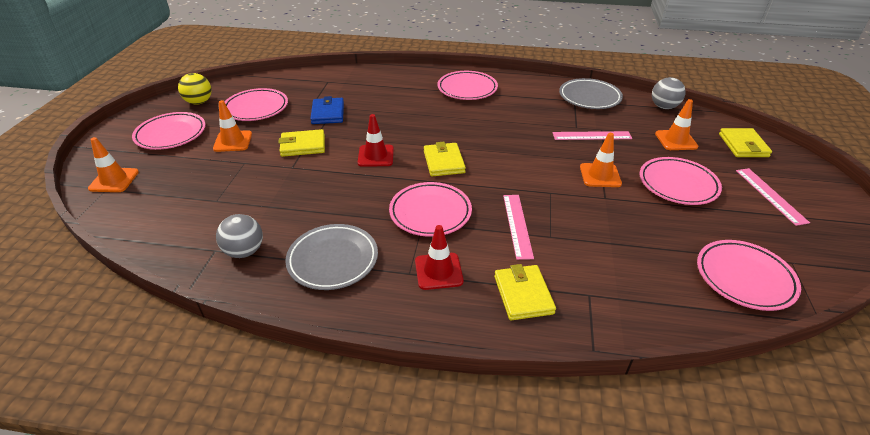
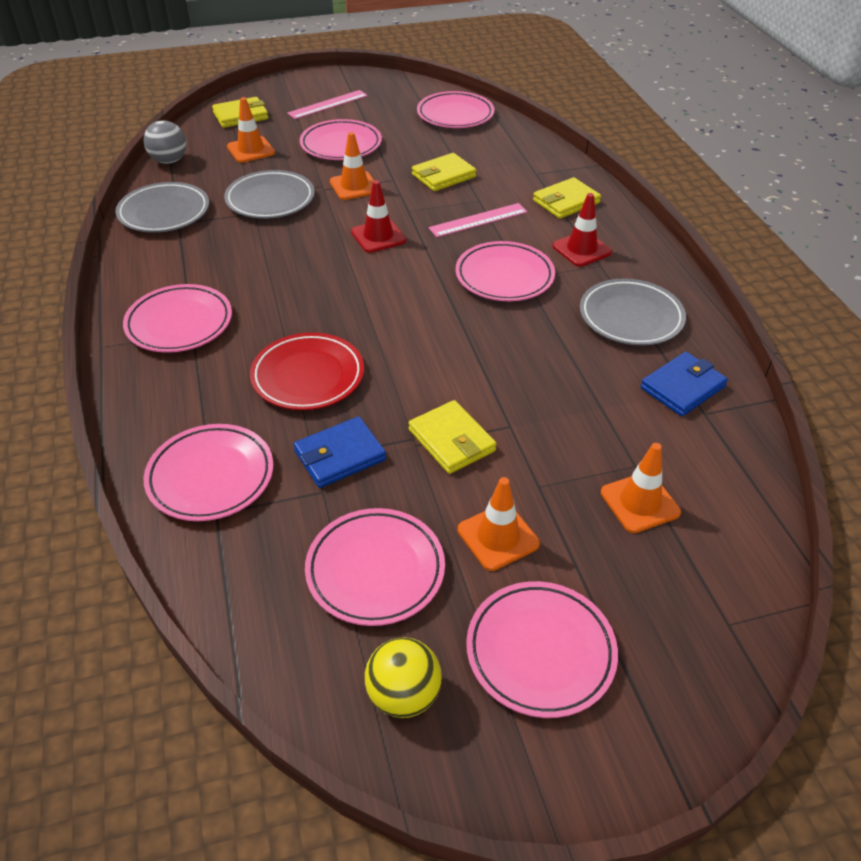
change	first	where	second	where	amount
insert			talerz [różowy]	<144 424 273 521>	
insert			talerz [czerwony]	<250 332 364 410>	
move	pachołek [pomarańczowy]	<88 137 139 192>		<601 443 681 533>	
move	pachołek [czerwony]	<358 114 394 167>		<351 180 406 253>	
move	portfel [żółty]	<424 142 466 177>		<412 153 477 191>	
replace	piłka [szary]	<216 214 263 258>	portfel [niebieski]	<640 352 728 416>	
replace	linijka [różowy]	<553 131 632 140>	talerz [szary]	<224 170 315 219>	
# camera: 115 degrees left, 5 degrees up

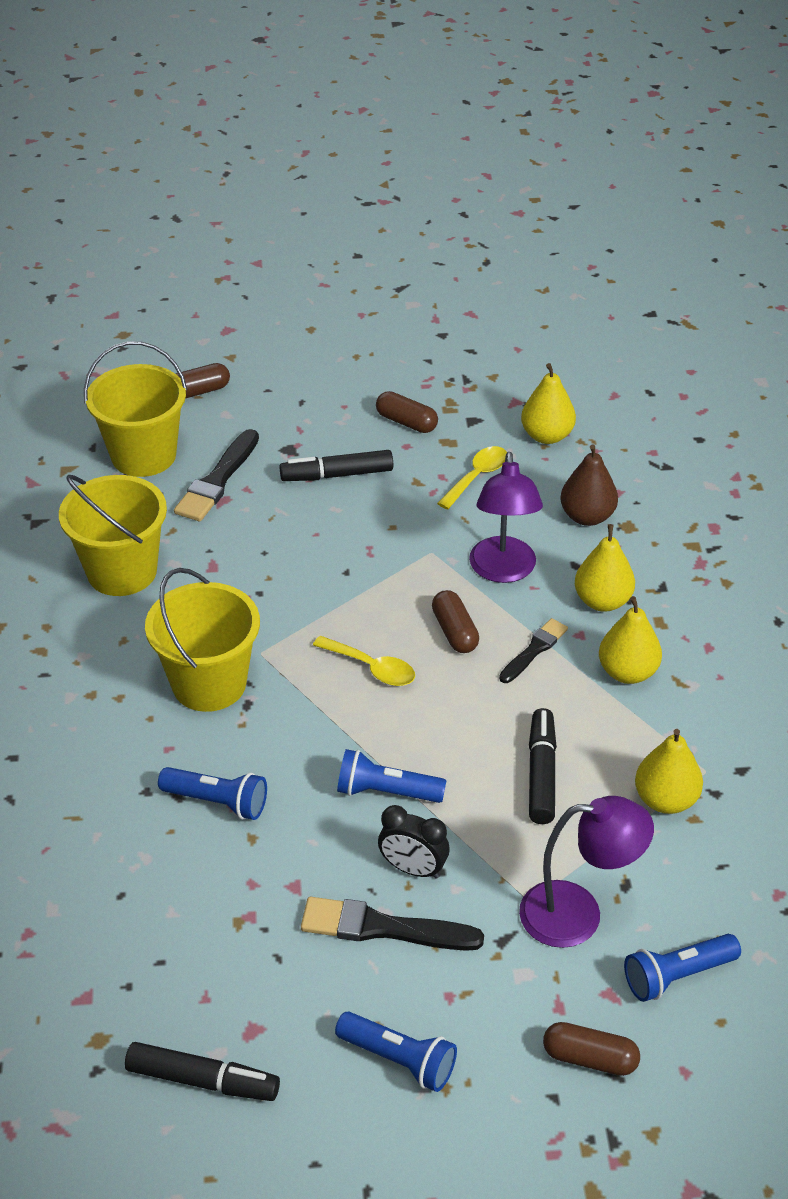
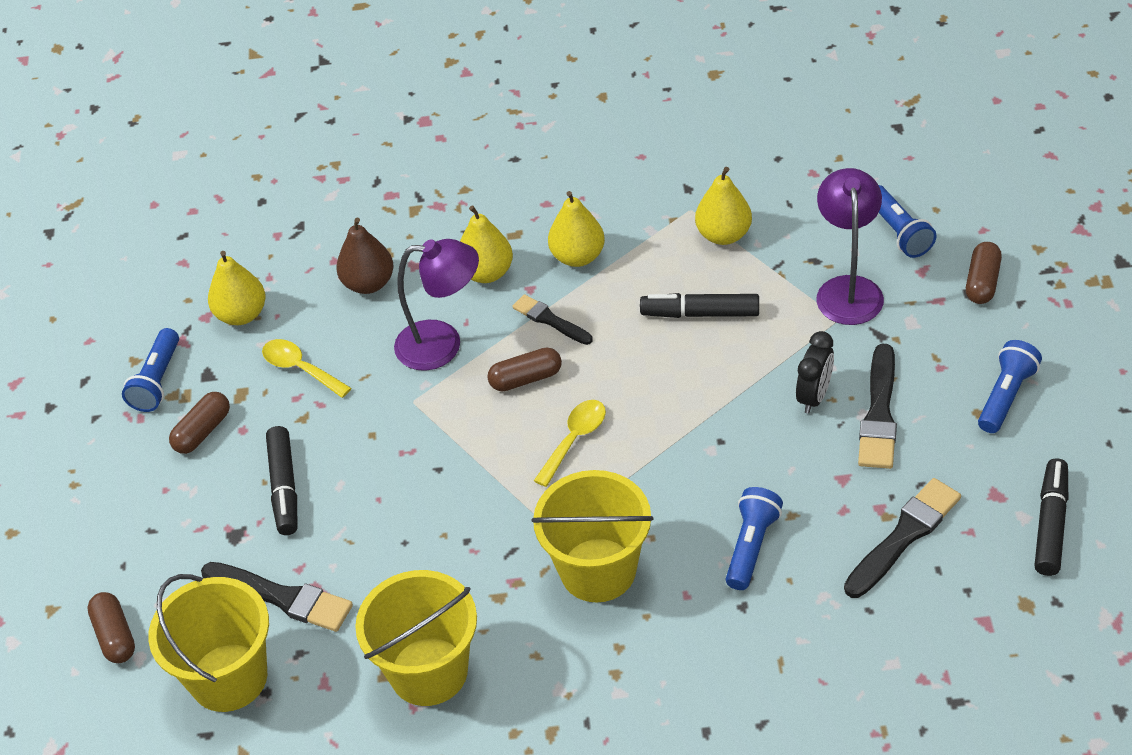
change	first	where	second	where	amount
insert			pędzel [czarny]	<844 478 961 598>	
move	latarka [niebieski]	<337 749 447 803>		<122 328 179 412>	
# camera: 85 degrees left, 5 degrees up

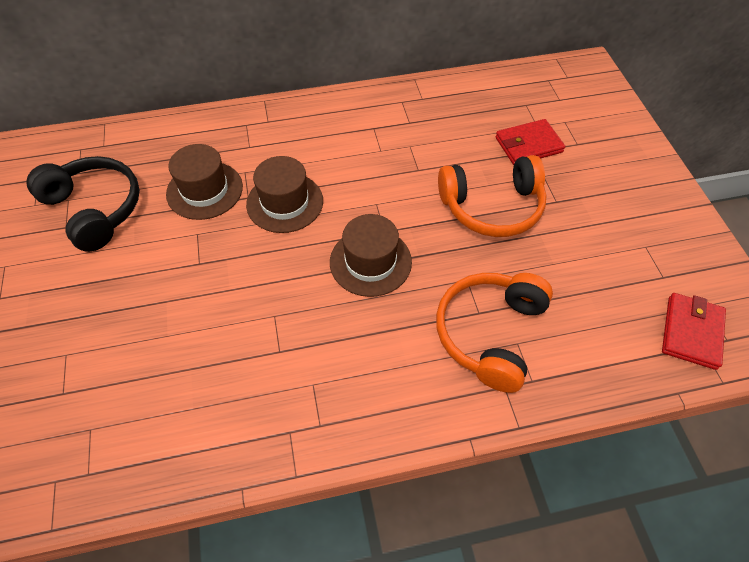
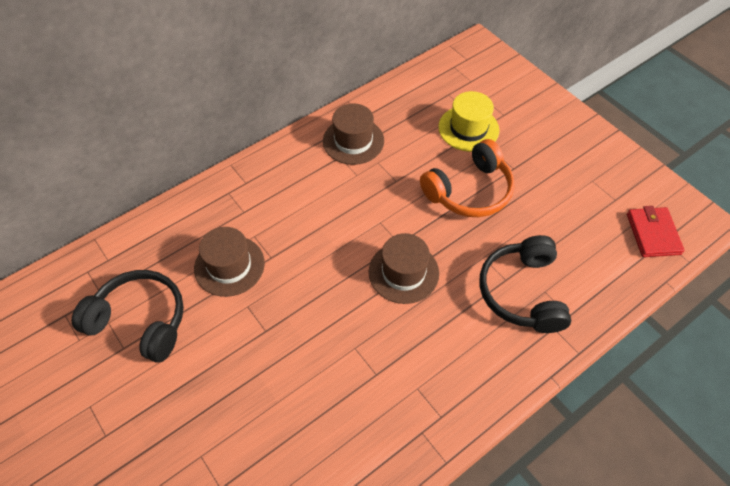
change	first	where	second	where	amount
move	kapelusz [brązowy]	<246 156 323 233>		<323 103 384 165>	
replace	portfel [czerwony]	<495 119 565 165>	kapelusz [żółty]	<438 91 499 152>	
recolor	słuchawki [pomarańczowy]	<436 273 553 393>	słuchawki [czarny]	<479 235 571 333>	
# camera: 25 degrees left, 0 degrees up

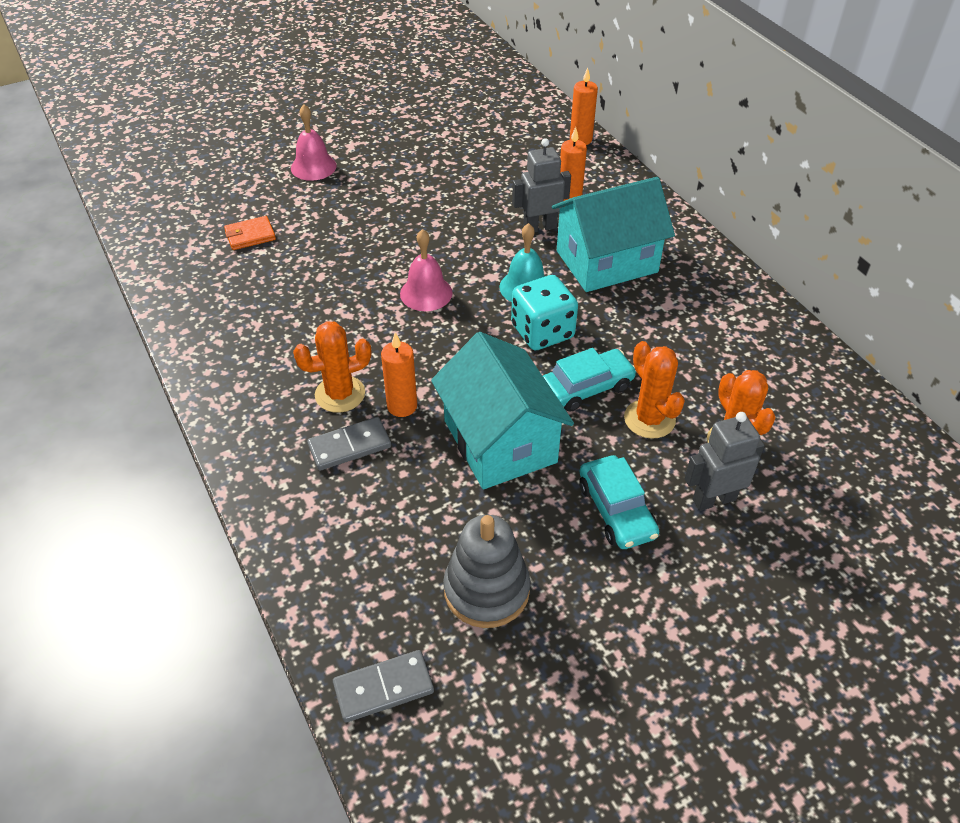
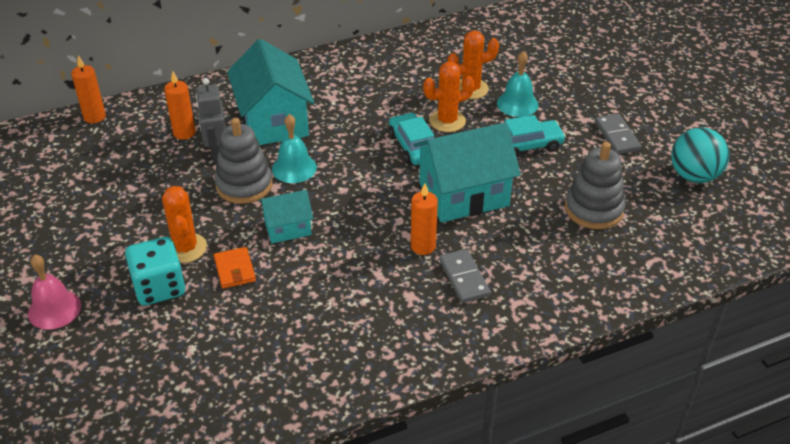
change	first	where	second	where	amount
insert			zabawka nakładanka [szary]	<214 118 273 204>	
insert			piłka [turkusowy]	<671 127 730 183>	
move	portfel [pomarańczowy]	<224 216 276 250>		<214 247 256 289>	
move	kaktus [pomarańczowy]	<293 321 371 413>		<162 186 207 263>	
move	kostka domina [szary]	<333 650 434 723>		<595 114 641 154>	
move	kostka do gry [turkusowy]	<511 275 578 350>		<125 237 185 306>	
replace	dzwonek [różowy]	<400 229 453 311>	domek [turkusowy]	<259 190 314 243>	
replace	robot [szary]	<685 412 765 511>	dzwonek [turkusowy]	<497 51 539 117>	
# camera: 85 degrees left, 5 degrees down

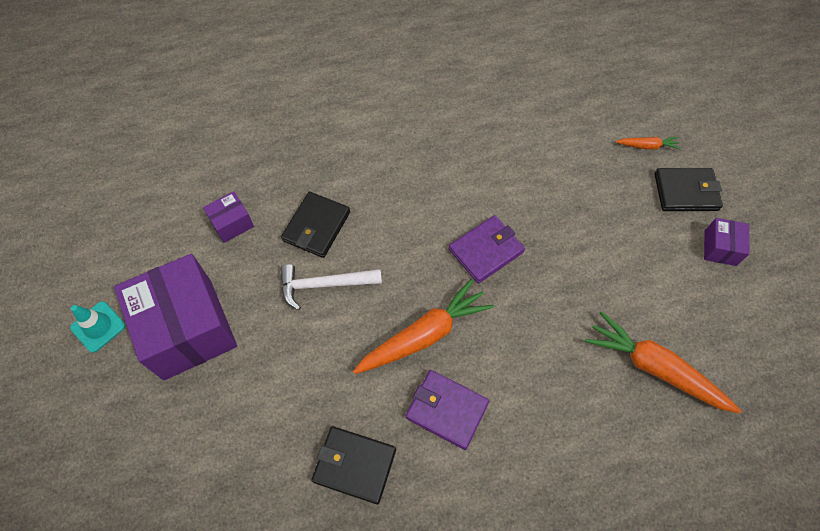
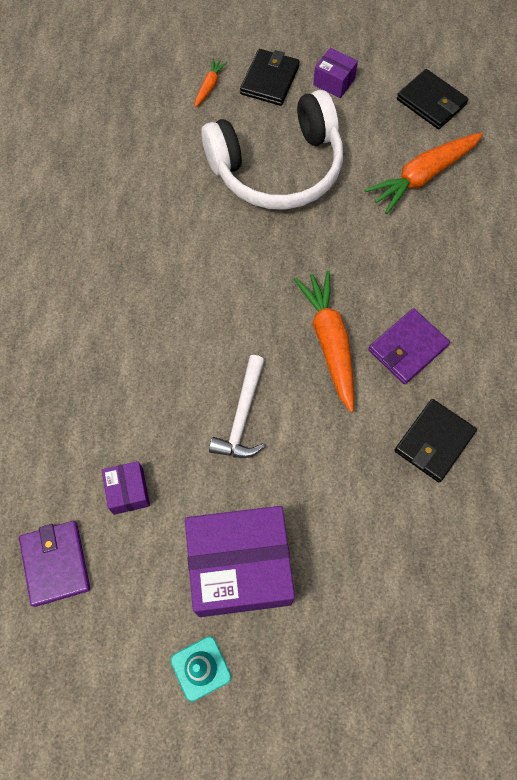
change	first	where	second	where	amount
insert			słuchawki [biały]	<201 90 343 210>	
move	portfel [czarny]	<281 192 350 258>		<397 69 468 129>	
move	portfel [fioletowy]	<449 215 525 283>		<19 521 90 607>	
# camera: 70 degrees left, 5 degrees up

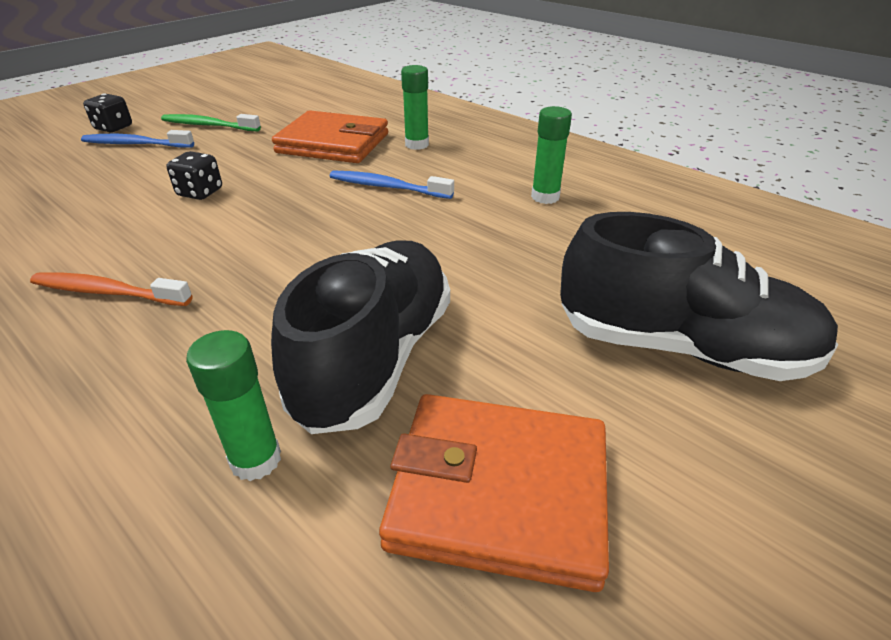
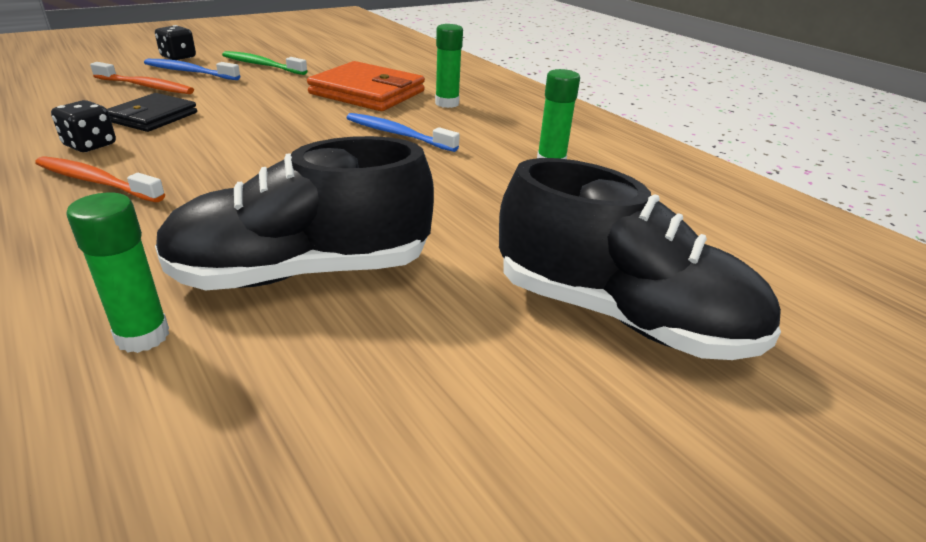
change	first	where	second	where	amount
delete	portfel [pomarańczowy]	<379 394 609 592>			
insert			szczoteczka do zębów [pomarańczowy]	<90 62 194 94>	
insert			portfel [czarny]	<107 93 197 132>	
move	kostka do gry [czarny]	<167 151 222 200>		<51 100 116 152>	
rotate	but [czarny]	<271 240 450 434>		<155 136 434 290>	135 degrees counterclockwise
# camera: 10 degrees right, 5 degrees down

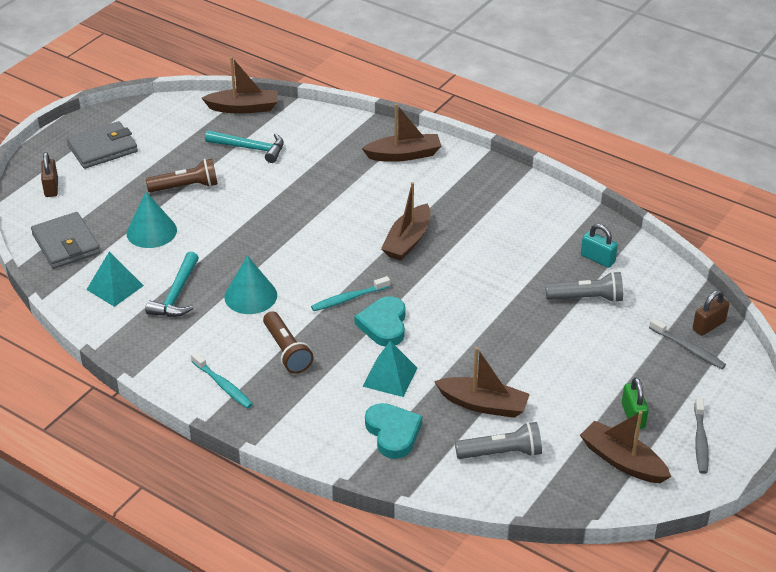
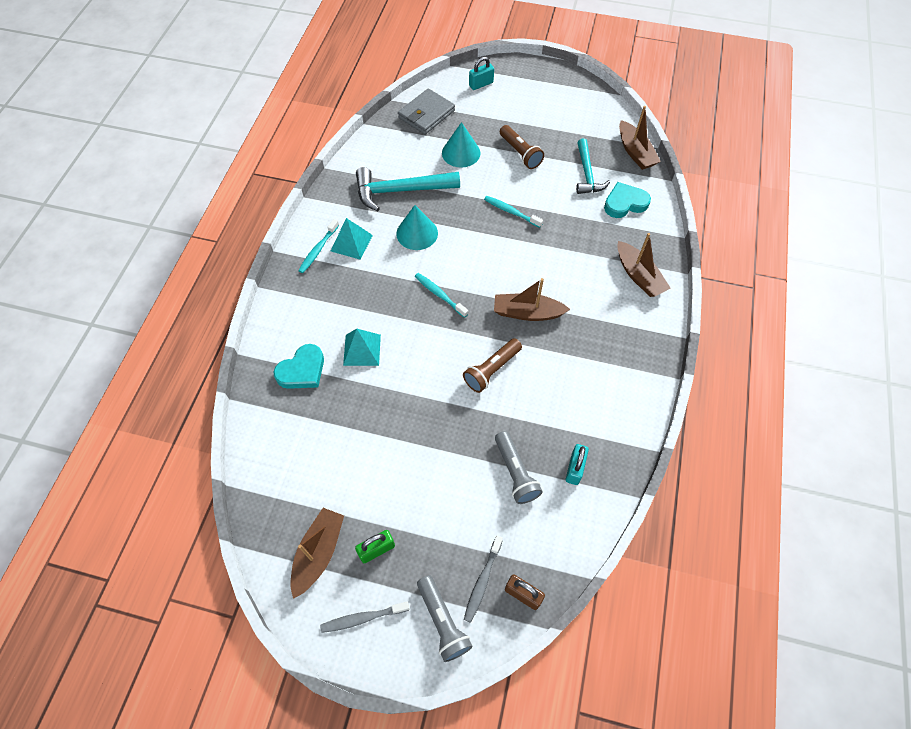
change	first	where	second	where	amount
delete	portfel [szary]	<66 121 138 169>			
delete	łódka [brązowy]	<434 347 530 418>			
insert			szczoteczka do zębów [turkusowy]	<484 196 543 228>	
move	piramida [turkusowy]	<86 252 144 307>		<331 218 373 260>	
move	latarka [brązowy]	<263 311 313 374>		<463 338 522 393>	
move	serce [turkusowy]	<354 296 406 347>		<604 182 651 218>	
move	latarka [szary]	<455 422 542 459>		<417 575 473 662>	
recolor	kłódka [brązowy]	<41 152 58 197>	kłódka [turkusowy]	<469 57 494 90>	
resize	młotek [turkusowy]	<145 252 199 317>		<356 167 460 211>	x1.50
# camera: 70 degrees right, 20 degrees up

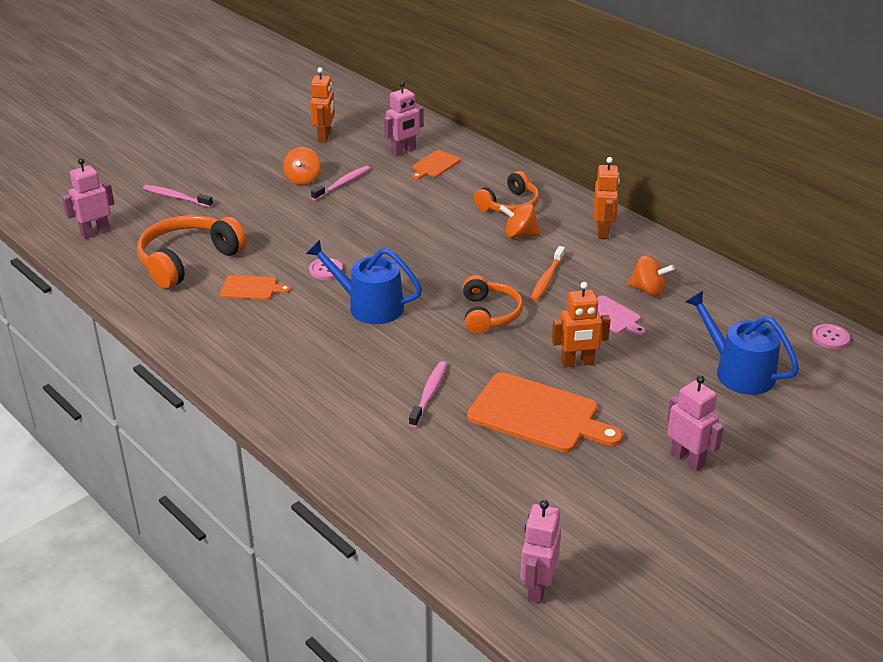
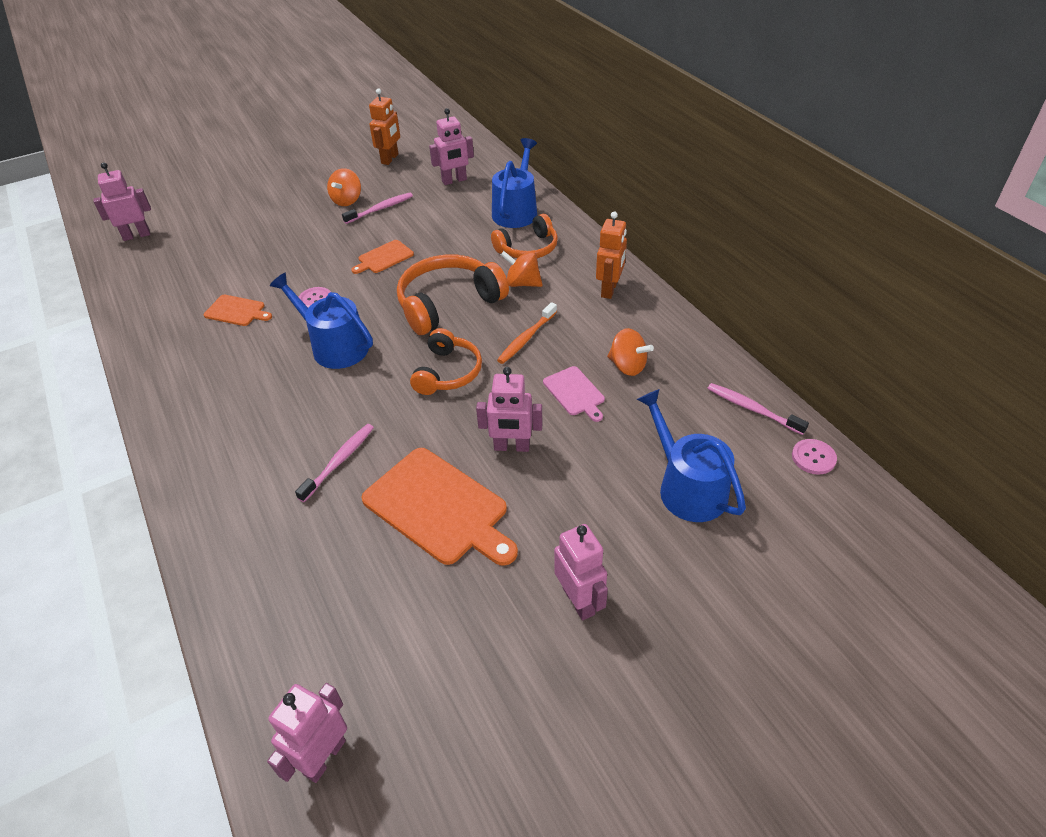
change	first	where	second	where	amount
insert			konewka [niebieski]	<492 138 537 228>	
move	słuchawki [pomarańczowy]	<137 215 247 289>		<397 255 509 335>	
move	szczoteczka do zębów [różowy]	<143 185 213 207>		<707 383 809 435>	
move	deska do krojenia [pomarańczowy]	<412 150 461 179>		<351 240 414 274>	
recolor	robot [pomarańczowy]	<552 282 611 367>	robot [różowy]	<476 367 542 452>	
# camera: 15 degrees right, 10 degrees up

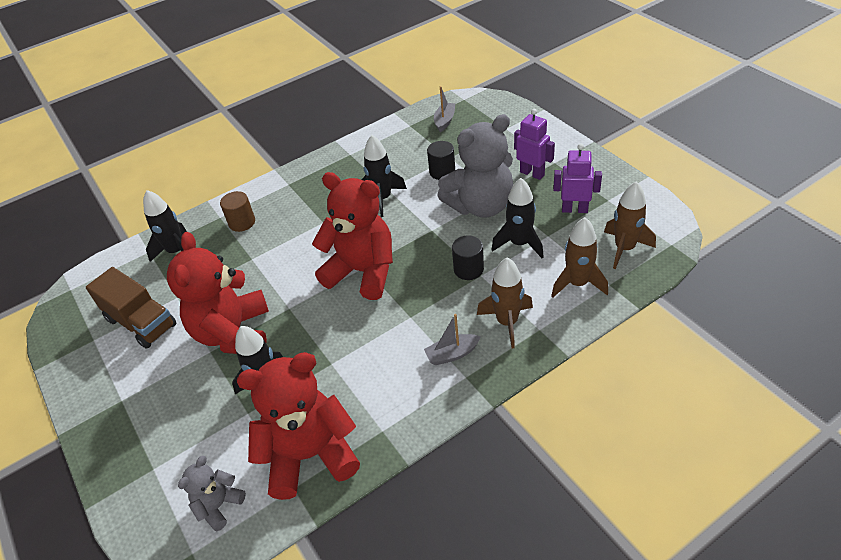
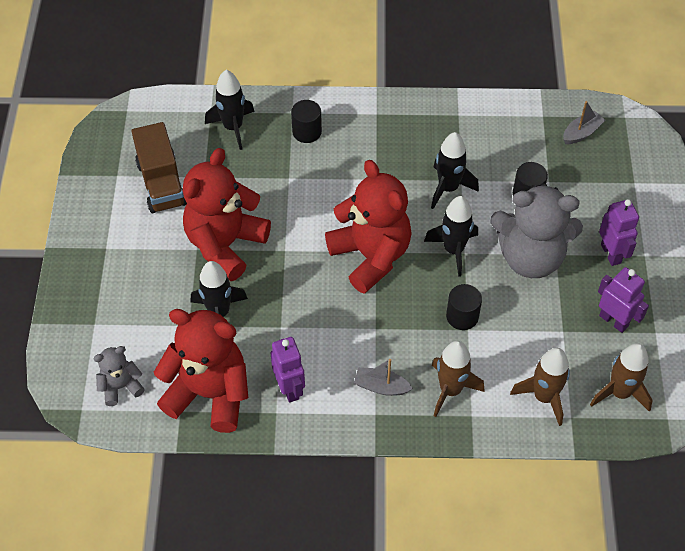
change	first	where	second	where	amount
insert			robot [fioletowy]	<270 337 305 403>	
move	rakieta [czarny]	<491 178 544 258>		<424 196 478 277>	
recolor	walec [brązowy]	<220 191 255 232>	walec [czarny]	<291 100 322 143>	
# camera: 30 degrees right, 10 degrees up

